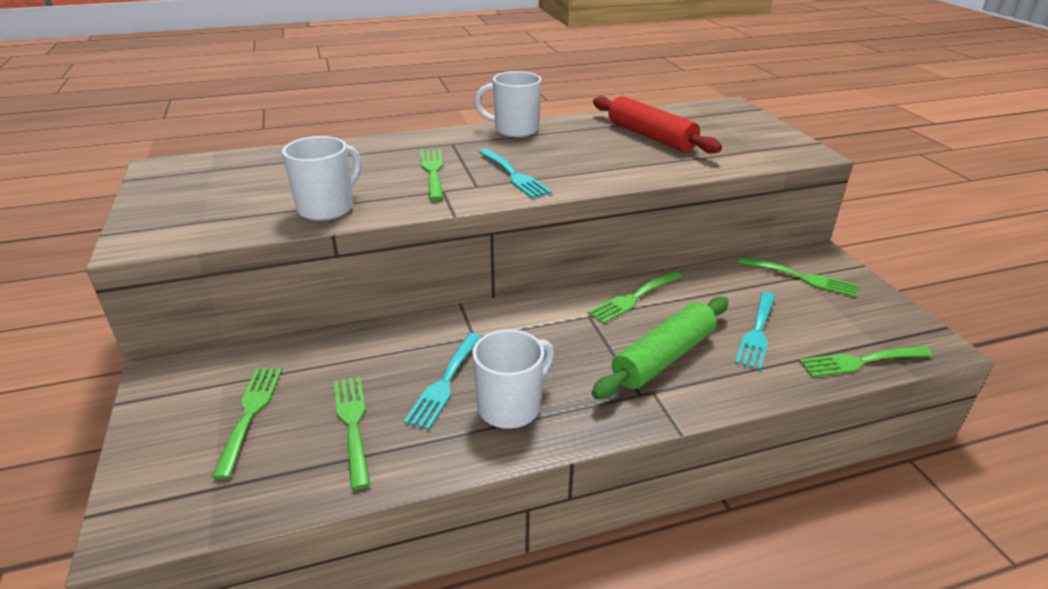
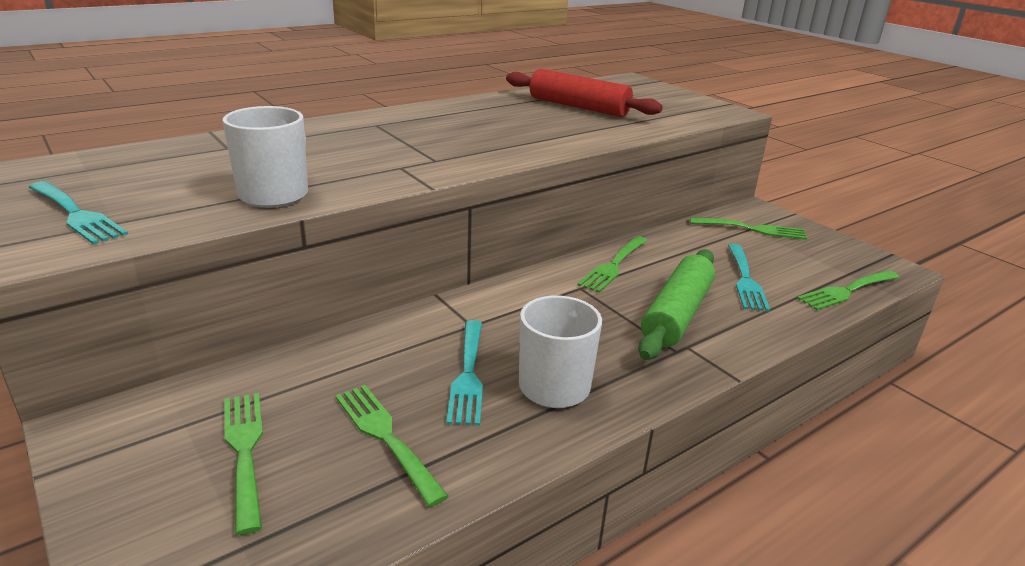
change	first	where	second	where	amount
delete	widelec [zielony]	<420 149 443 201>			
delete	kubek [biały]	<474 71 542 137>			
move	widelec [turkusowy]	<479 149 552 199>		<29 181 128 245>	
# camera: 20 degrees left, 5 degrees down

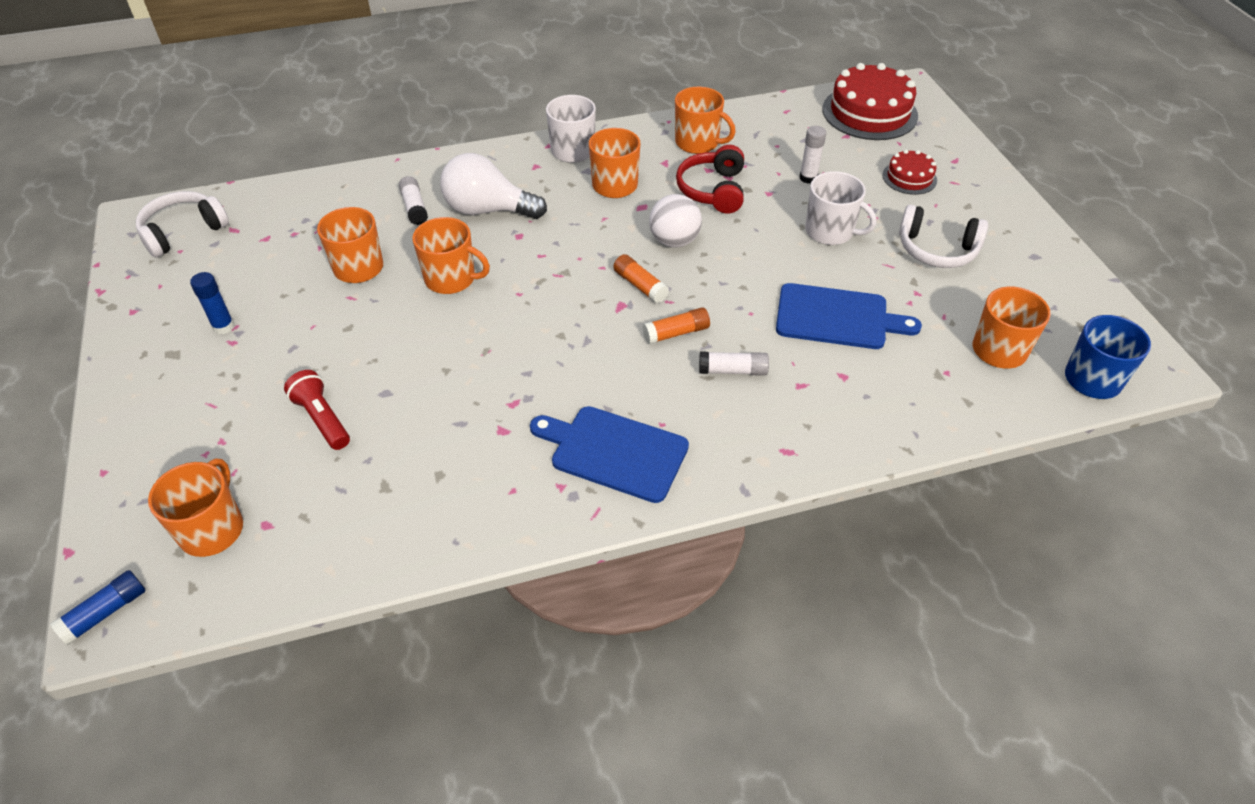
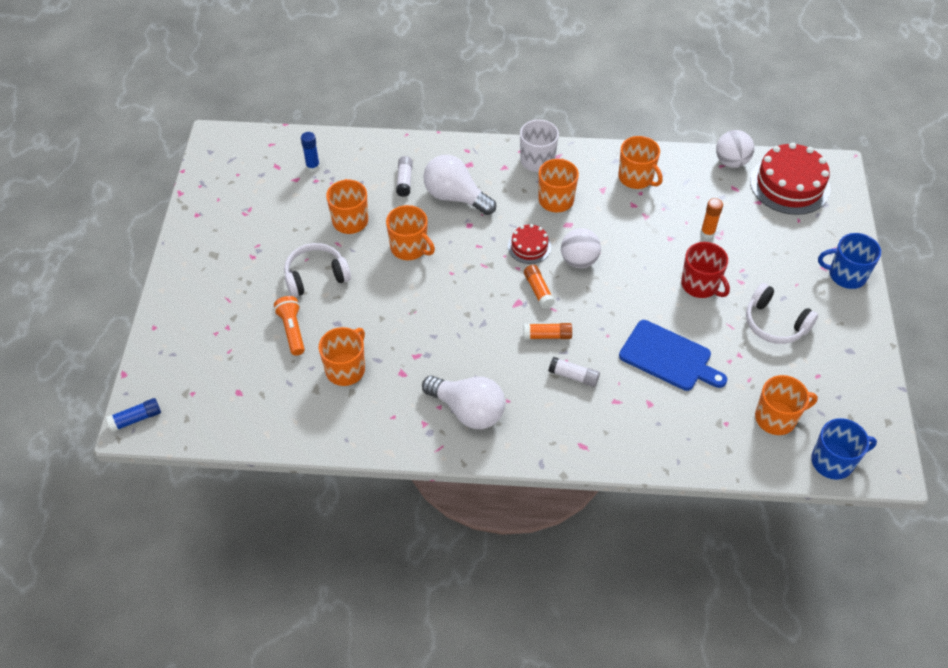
change	first	where	second	where	amount
delete	słuchawki [czerwony]	<676 145 744 214>			
insert			piłka [biały]	<716 130 754 168>	
insert			kubek [niebieski]	<818 233 881 289>	
move	słuchawki [biały]	<136 191 229 258>		<284 243 351 297>	
move	kubek [pomarańczowy]	<148 459 243 557>		<319 327 365 386>	
move	klej w sztyfcie [niebieski]	<190 272 235 334>		<301 132 320 172>	
move	tort [czerwony]	<882 150 937 195>		<508 224 551 264>	
replace	deska do krojenia [niebieski]	<530 406 689 503>	żarówka [biały]	<422 375 505 429>	
recolor	latarka [czerwony]	<284 370 350 450>	latarka [pomarańczowy]	<274 296 305 356>	
recolor	klej w sztyfcie [biały]	<799 126 826 184>	klej w sztyfcie [pomarańczowy]	<701 198 723 239>	
recolor	kubek [biały]	<805 171 876 245>	kubek [czerwony]	<681 242 730 298>	
# camera: 20 degrees right, 5 degrees up

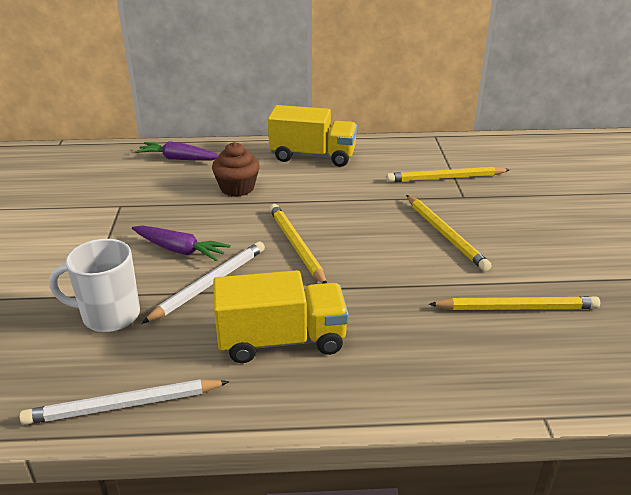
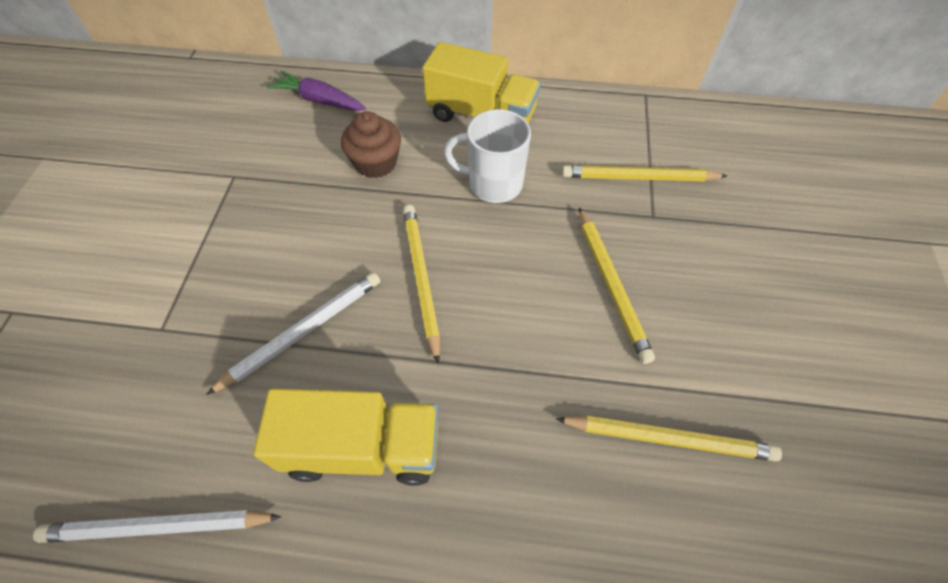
change	first	where	second	where	amount
delete	marchewka [fioletowy]	<132 225 231 261>			
move	kubek [biały]	<49 239 140 332>		<444 109 531 203>	
# camera: 10 degrees right, 25 degrees up

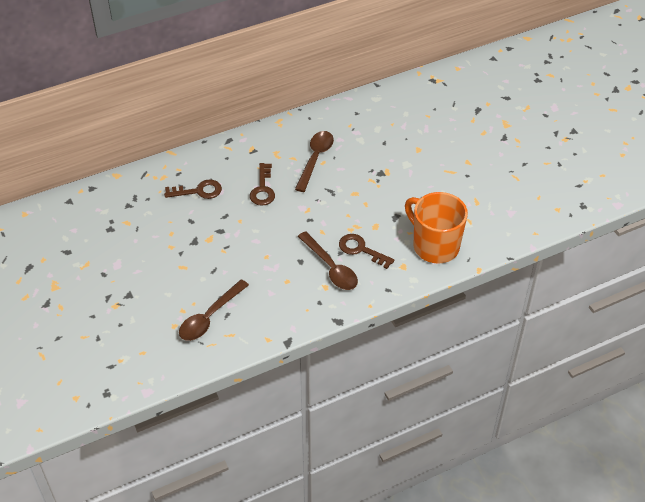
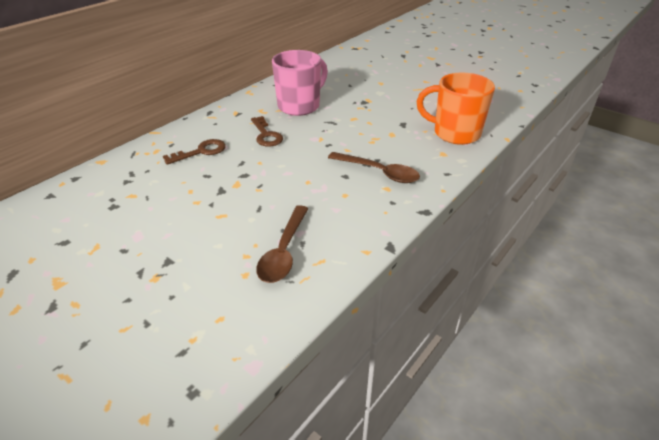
change	first	where	second	where	amount
delete	klucz [brązowy]	<339 234 395 269>			
replace	łyżka [brązowy]	<295 131 334 192>	kubek [różowy]	<272 50 328 116>	
# camera: 25 degrees left, 10 degrees down

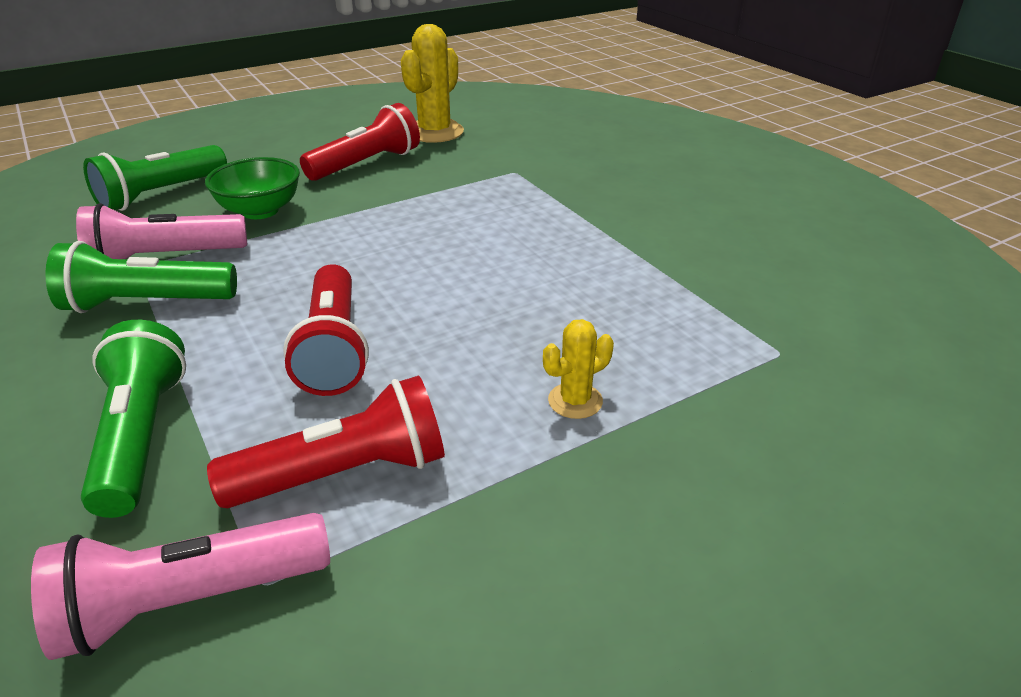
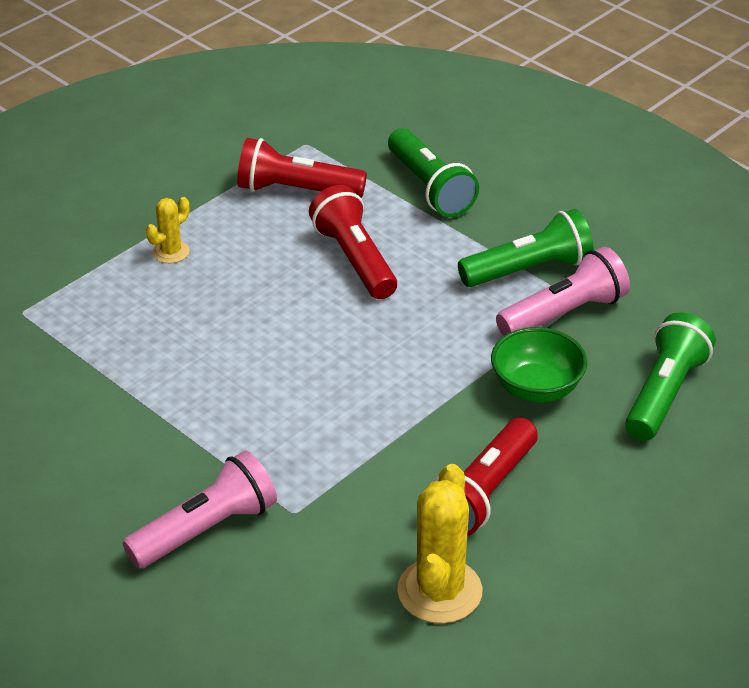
change	first	where	second	where	amount
move	latarka [różowy]	<31 513 330 660>		<122 451 277 569>	
rotate	latarka [czerwony]	<207 375 445 508>		<237 138 367 198>	45 degrees clockwise
# camera: 165 degrees right, 5 degrees up

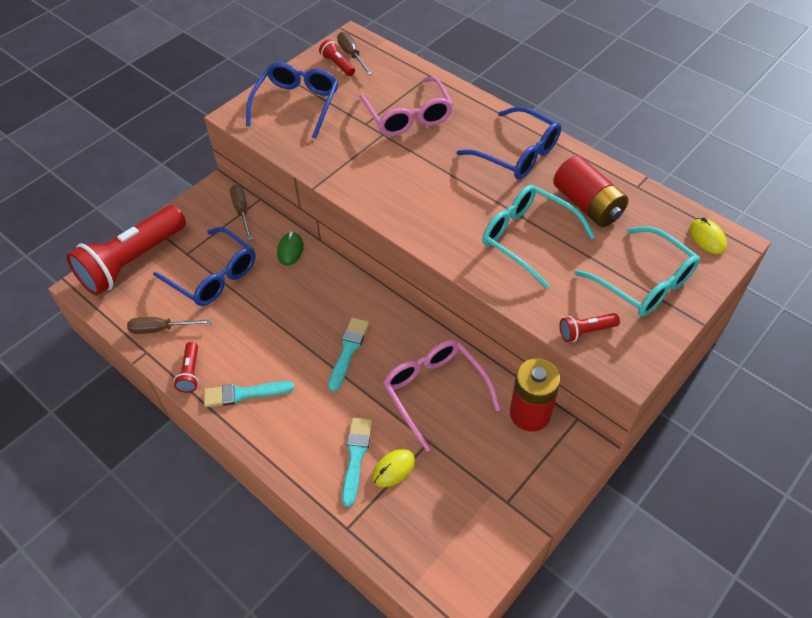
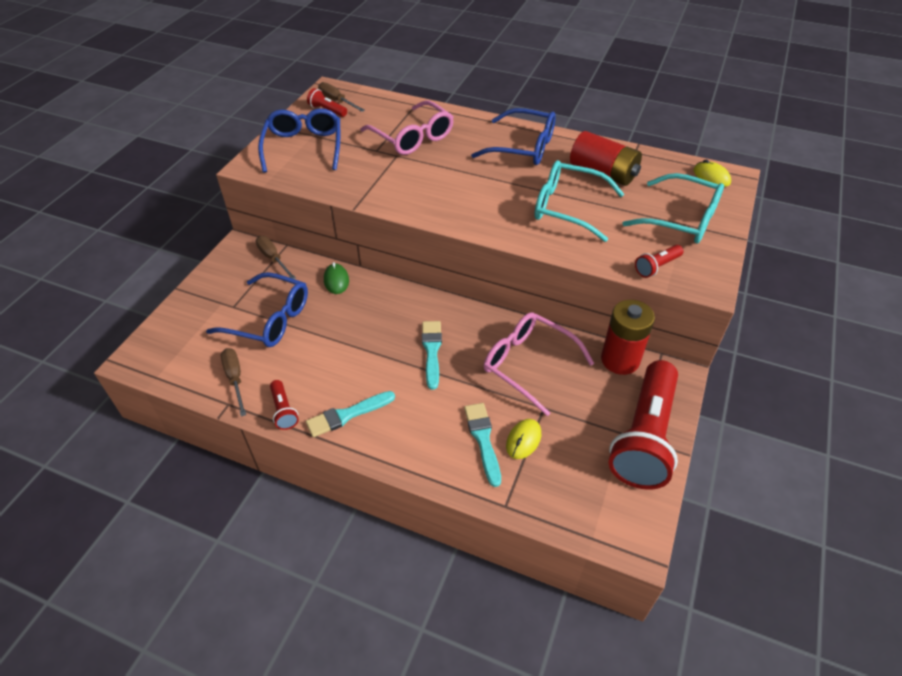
change	first	where	second	where	amount
move	latarka [czerwony]	<66 205 186 296>		<608 360 678 490>	
rotate	śrubokręt [brązowy]	<127 317 212 334>		<221 348 246 417>	90 degrees clockwise
# camera: 20 degrees left, 5 degrees down

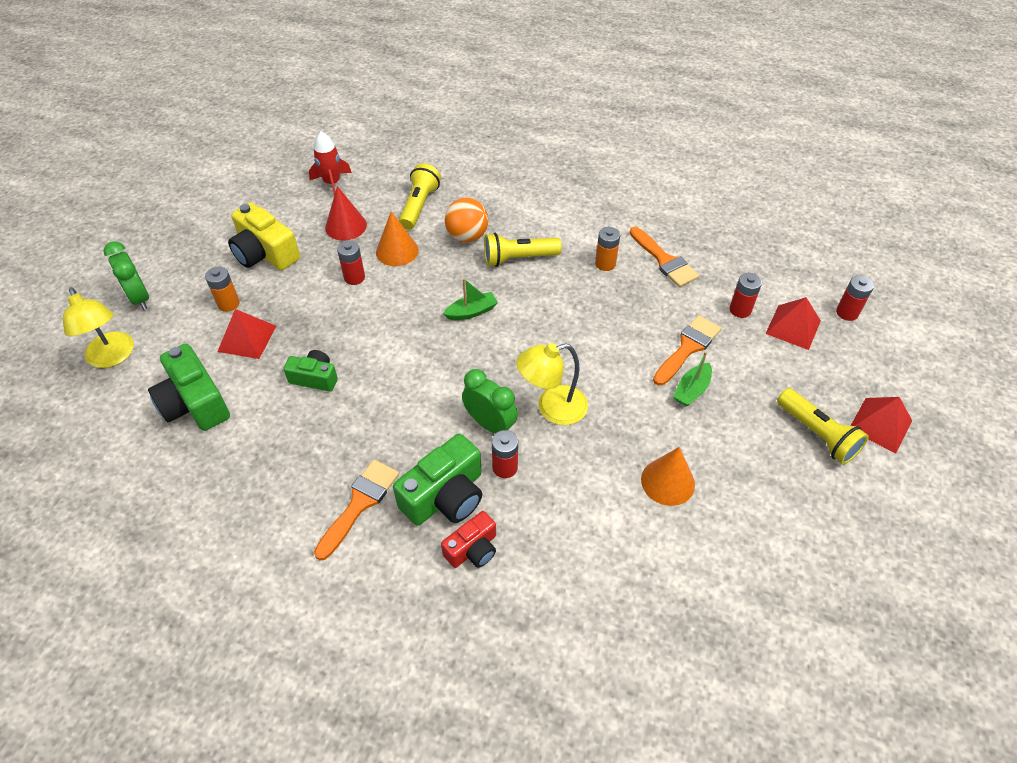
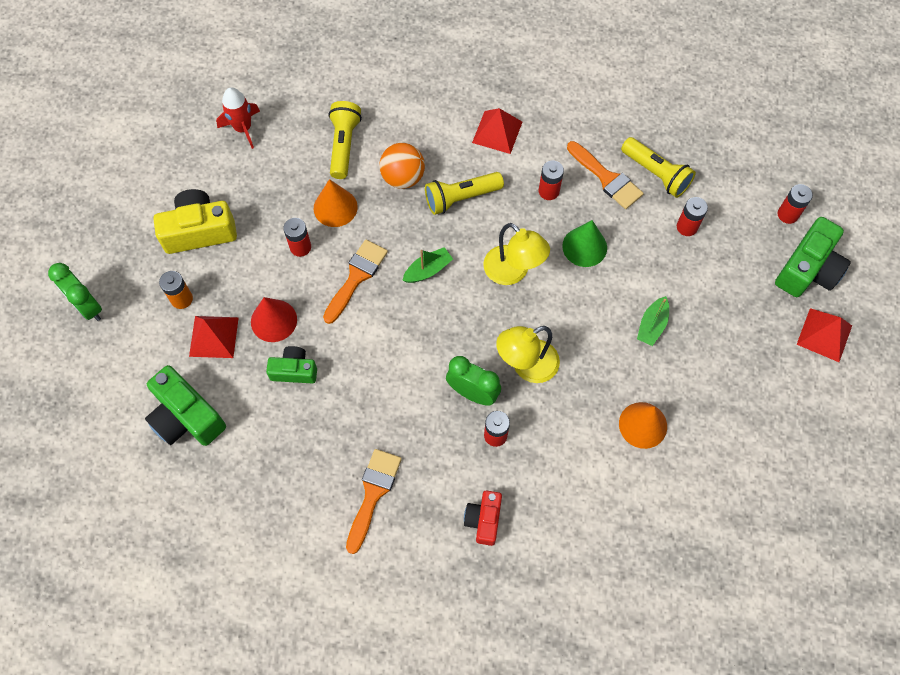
change	first	where	second	where	amount
insert			stożek [zielony]	<562 220 607 267>	
move	lampka [żółty]	<63 287 134 368>		<483 223 550 285>	
move	stożek [czerwony]	<325 186 367 241>		<251 297 297 342>	
move	aparat fotograficzny [zielony]	<393 434 482 526>		<775 217 851 297>	
move	pędzel [pomarańczowy]	<653 315 721 386>		<323 240 388 324>	
move	piramida [czerwony]	<765 297 821 350>		<472 108 522 154>	
move	latarka [żółty]	<777 388 869 464>		<621 137 696 198>	
recolor	bateria [pomarańczowy]	<595 227 620 271>	bateria [czerwony]	<539 161 564 200>	
rotate	aparat fotograficzny [żółty]	<228 202 300 270>		<153 189 237 254>	135 degrees clockwise
rotate	aparat fotograficzny [czerwony]	<441 511 496 568>		<464 491 502 546>	150 degrees clockwise
# camera: 10 degrees left, 15 degrees up

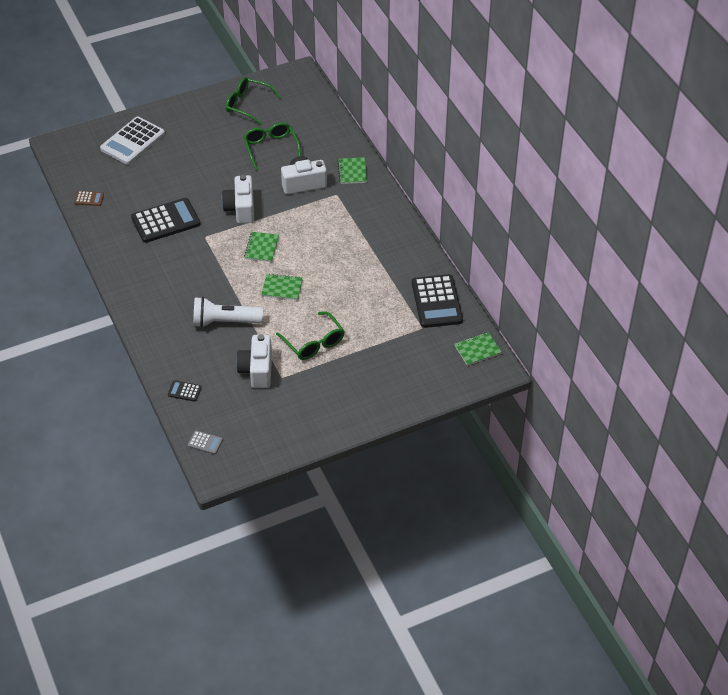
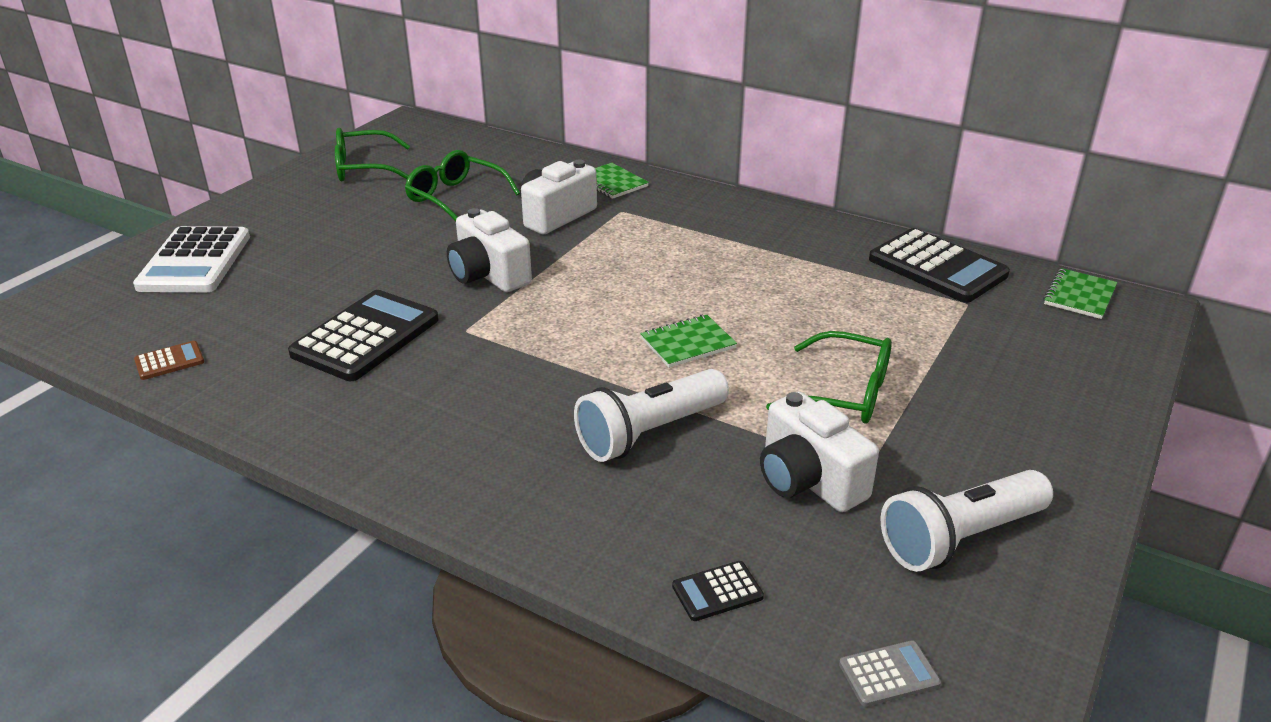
change	first	where	second	where	amount
delete	zeszyt [zielony]	<244 232 279 262>			
insert			latarka [biały]	<881 470 1053 572>	
# camera: 35 degrees left, 15 degrees down

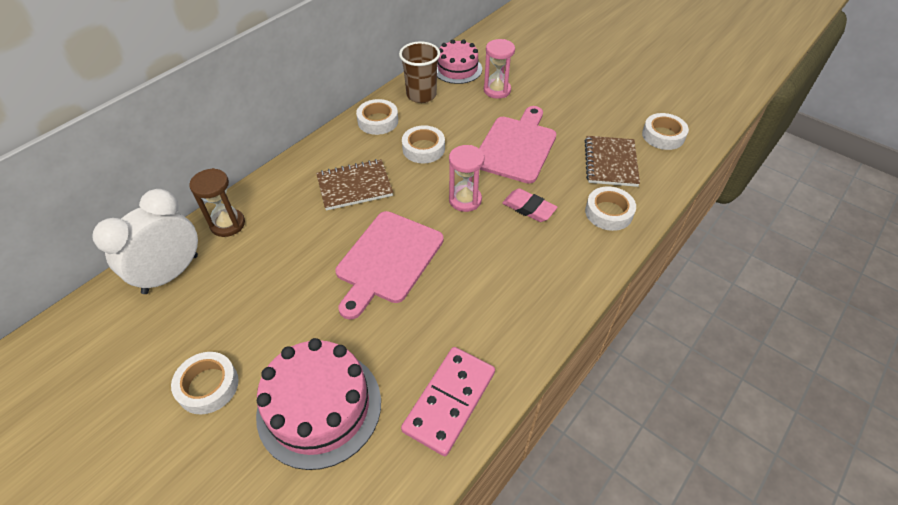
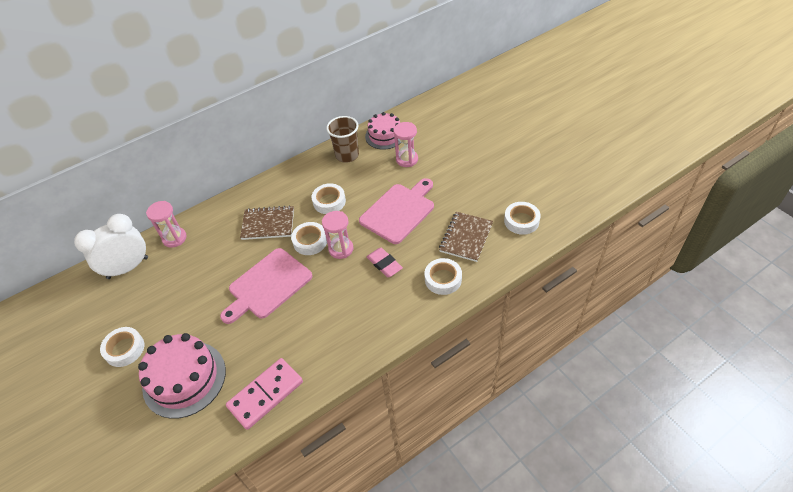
change	first	where	second	where	amount
move	taśma klejąca [biały]	<356 99 398 135>		<291 222 327 255>	
recolor	klepsydra [brązowy]	<189 168 245 237>	klepsydra [różowy]	<146 201 187 248>	
# camera: 20 degrees right, 0 degrees up

